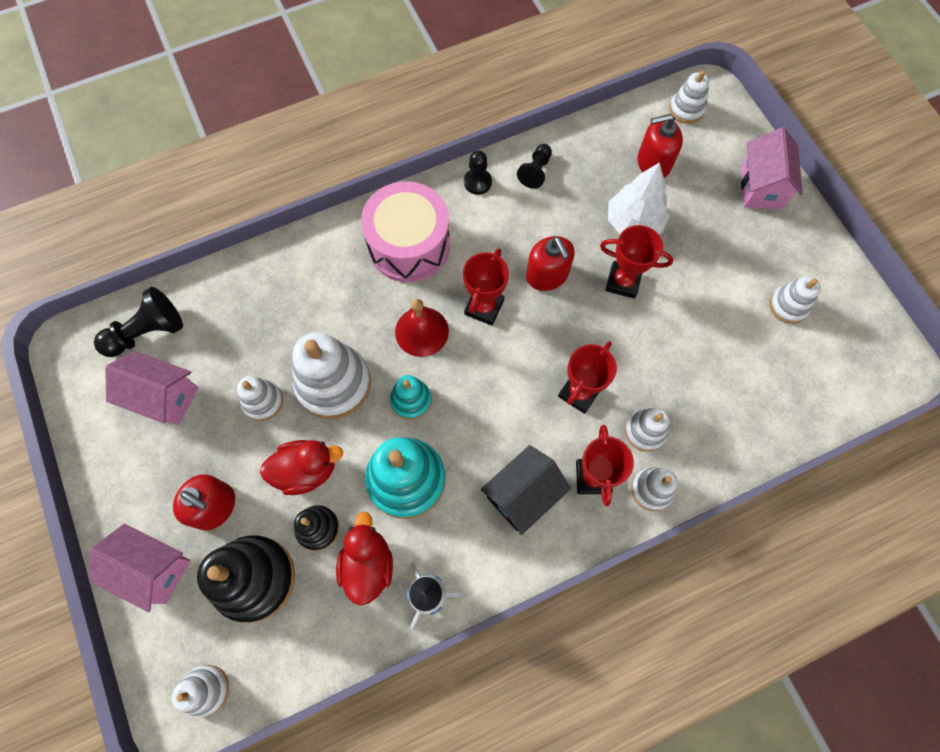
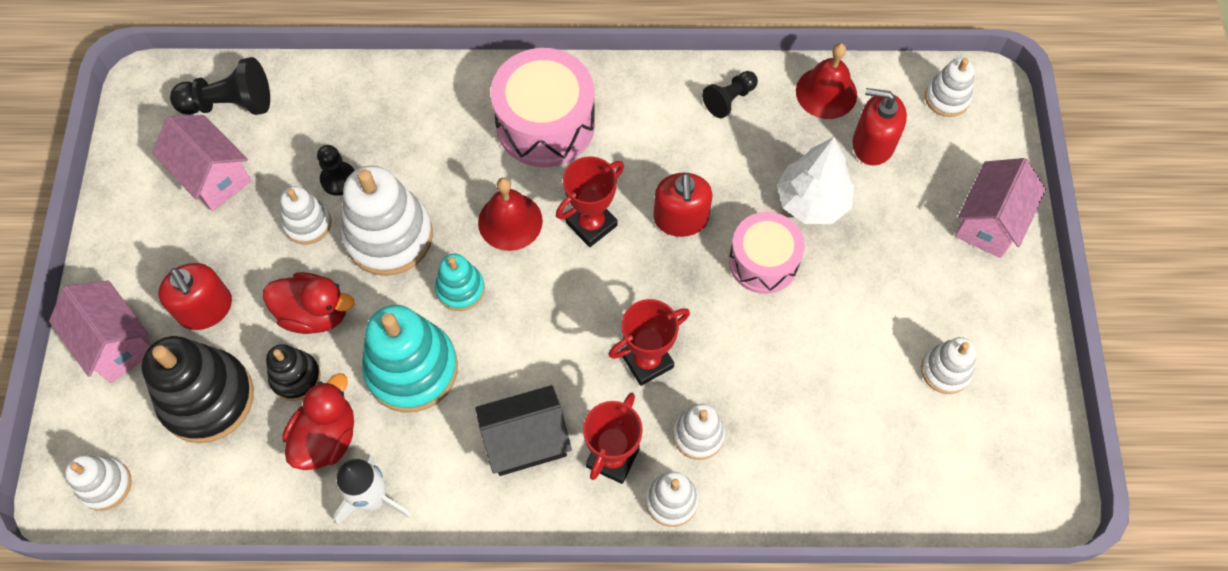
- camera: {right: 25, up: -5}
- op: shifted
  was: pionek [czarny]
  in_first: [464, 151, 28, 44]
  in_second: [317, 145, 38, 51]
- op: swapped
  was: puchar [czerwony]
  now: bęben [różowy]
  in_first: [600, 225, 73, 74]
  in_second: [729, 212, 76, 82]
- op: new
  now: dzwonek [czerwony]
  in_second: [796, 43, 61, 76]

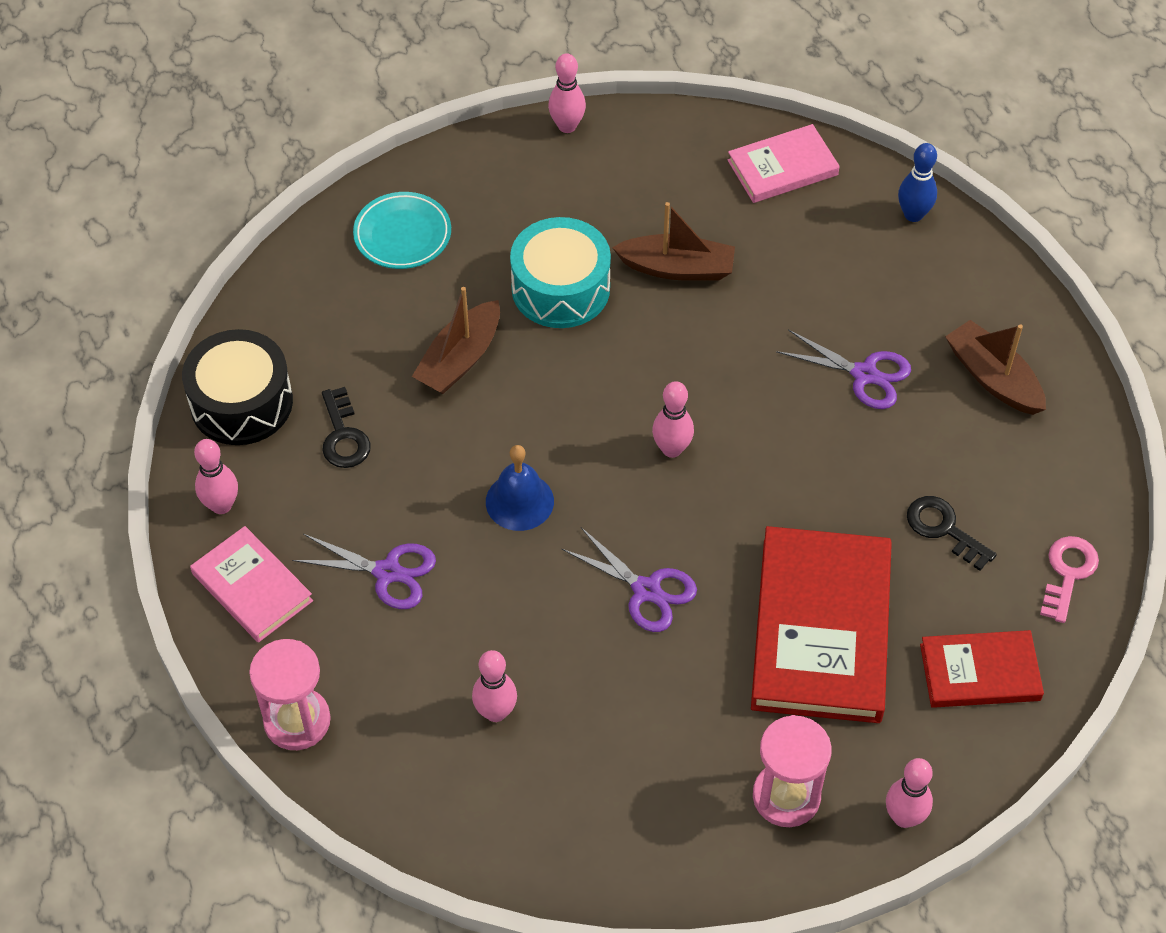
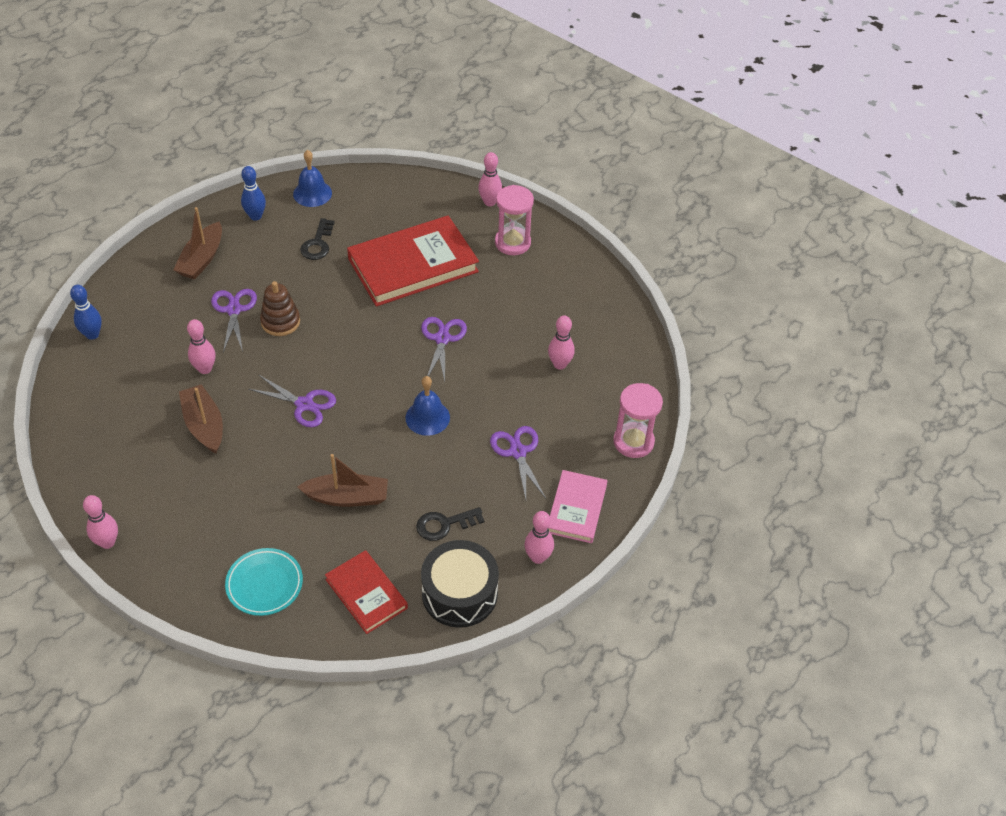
- camera: {right: -125, up: -5}
- op: rotated
  was: klucz [czarny]
  in_first: [322, 387, 49, 81]
  in_second: [416, 507, 69, 34]
  clockwise: -150
- op: gone
  was: bęben [turkusowy]
  in_first: [510, 217, 101, 111]
- op: shifted
  was: kręgiel [różowy]
  in_first: [652, 381, 42, 77]
  in_second: [187, 319, 29, 55]
- op: gone
  was: książka [różowy]
  in_first: [727, 124, 113, 79]
- op: shifted
  was: książka [czerwony]
  in_first: [920, 630, 124, 78]
  in_second: [325, 550, 83, 84]
- op: swapped
  was: klucz [różowy]
  now: dzwonek [niebieski]
  in_first: [1040, 536, 59, 87]
  in_second: [293, 150, 39, 57]
- op: new
  now: kręgiel [niebieski]
  in_second: [241, 166, 25, 55]
- op: new
  now: nożyczki [fioletowy]
  in_second: [248, 374, 88, 53]
- op: new
  now: zabawka nakładanka [brązowy]
  in_second: [260, 281, 40, 55]

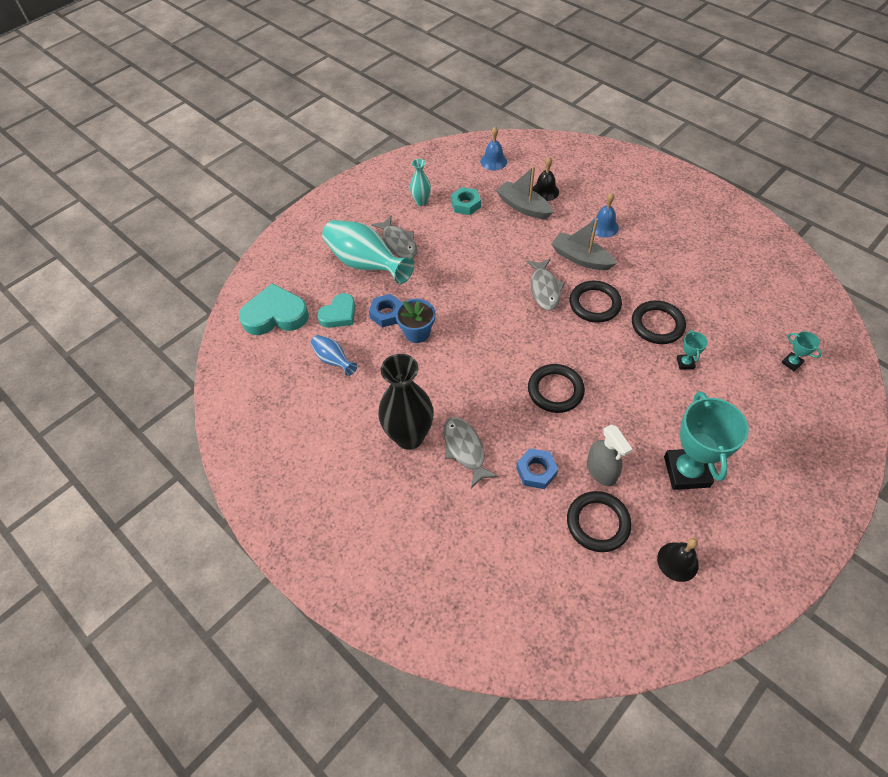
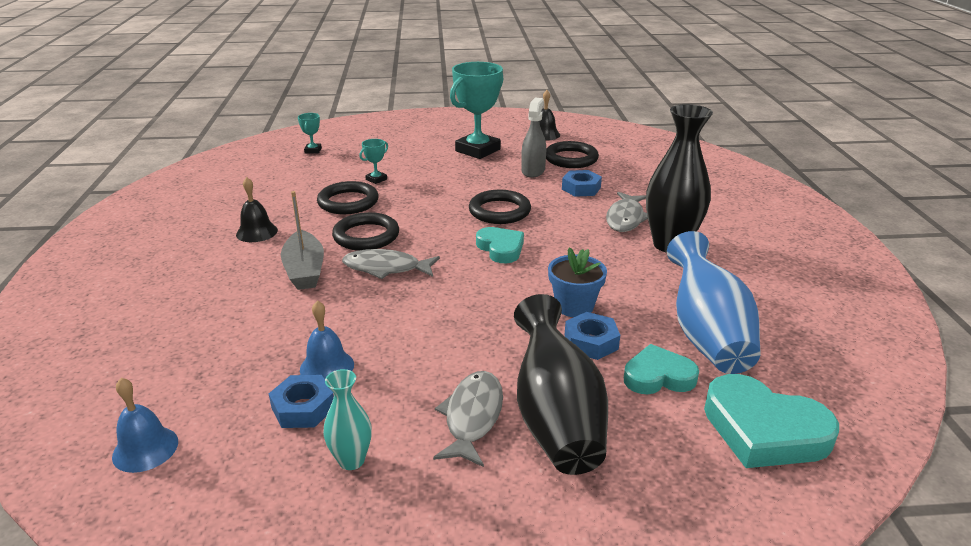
- camera: {right: -140, up: -25}
- op: scaled
  was: wazon [niebieski]
  in_first: [311, 335, 46, 41]
  in_second: [667, 231, 93, 143]
  ratio: 1.98
- op: repainted
  was: wazon [turkusowy]
  now: wazon [czarny]
  in_first: [322, 220, 92, 64]
  in_second: [514, 294, 94, 181]
- op: repainted
  was: nakrętka [turkusowy]
  now: nakrętka [niebieski]
  in_first: [451, 187, 30, 28]
  in_second: [269, 375, 65, 53]
- op: gone
  was: łódka [szary]
  in_first: [496, 166, 57, 53]
- op: rotated
  was: ryba [szary]
  in_first: [526, 258, 39, 52]
  in_second: [342, 249, 98, 30]
  clockwise: -120
- op: shifted
  was: dzwonek [czarny]
  in_first: [533, 157, 26, 44]
  in_second: [236, 177, 42, 65]
- op: shifted
  was: dzwonek [niebieski]
  in_first: [590, 193, 29, 45]
  in_second: [300, 300, 54, 79]
- op: new
  now: serce [turkusowy]
  in_second: [476, 227, 48, 36]

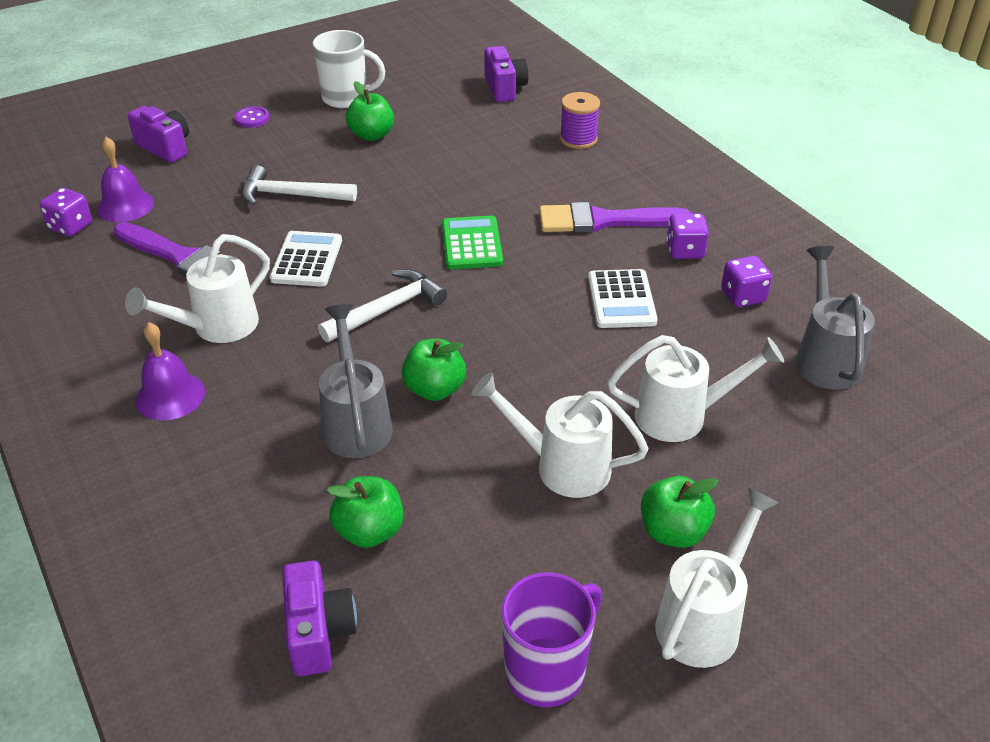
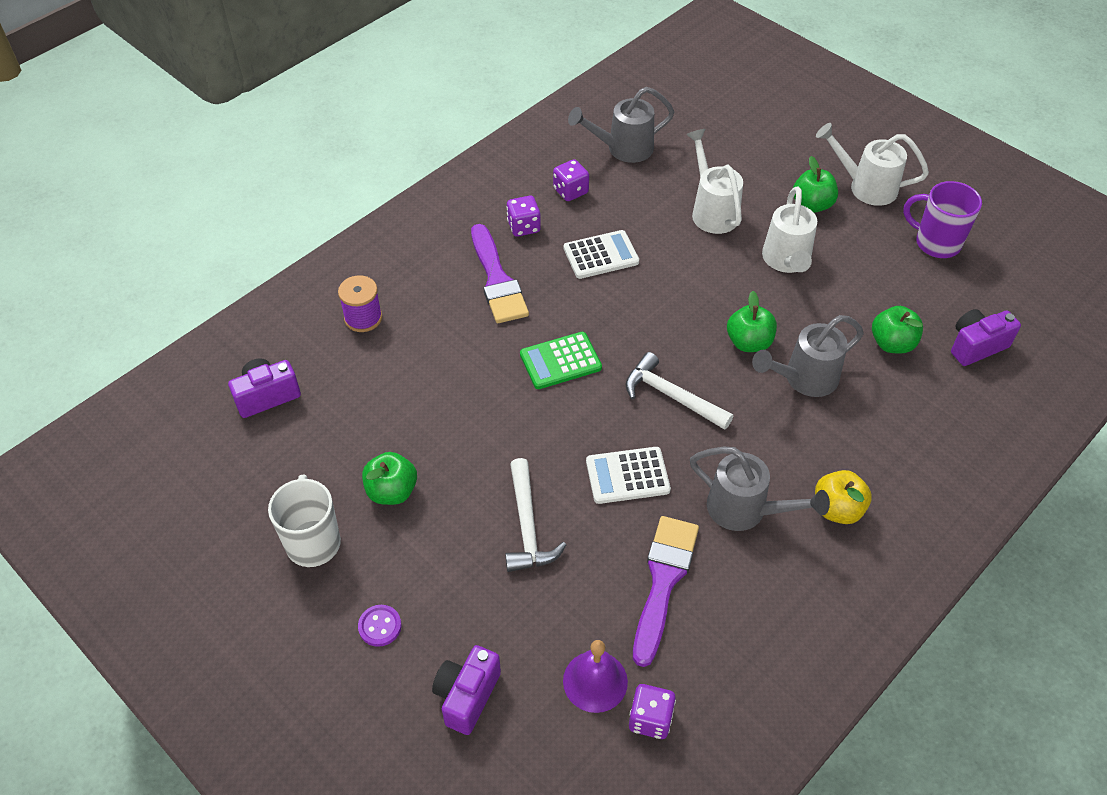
- camera: {right: -105, up: 10}
- op: repainted
  was: konewka [biały]
  now: konewka [szary]
  in_first: [125, 234, 145, 109]
  in_second: [690, 447, 140, 84]
- op: swapped
  was: dzwonek [fioletowy]
  now: jabłko [żółty]
  in_first: [135, 322, 70, 98]
  in_second: [815, 470, 57, 54]

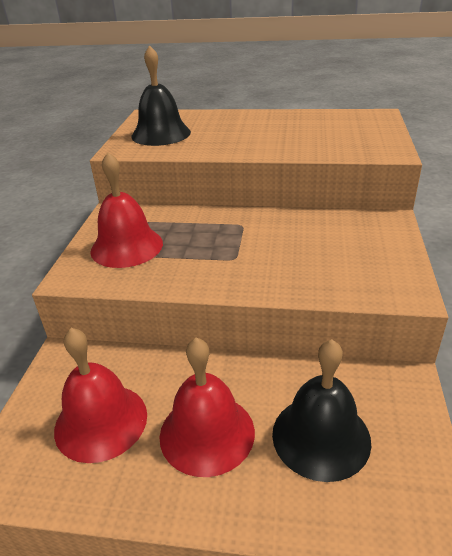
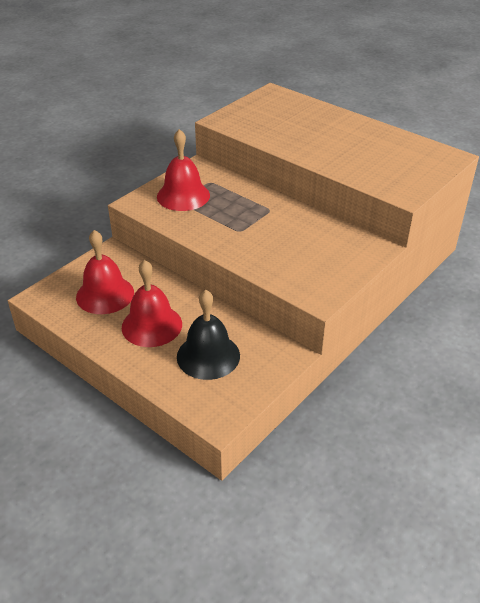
- camera: {right: 30, up: 5}
- op: gone
  was: dzwonek [czarny]
  in_first: [131, 45, 60, 101]

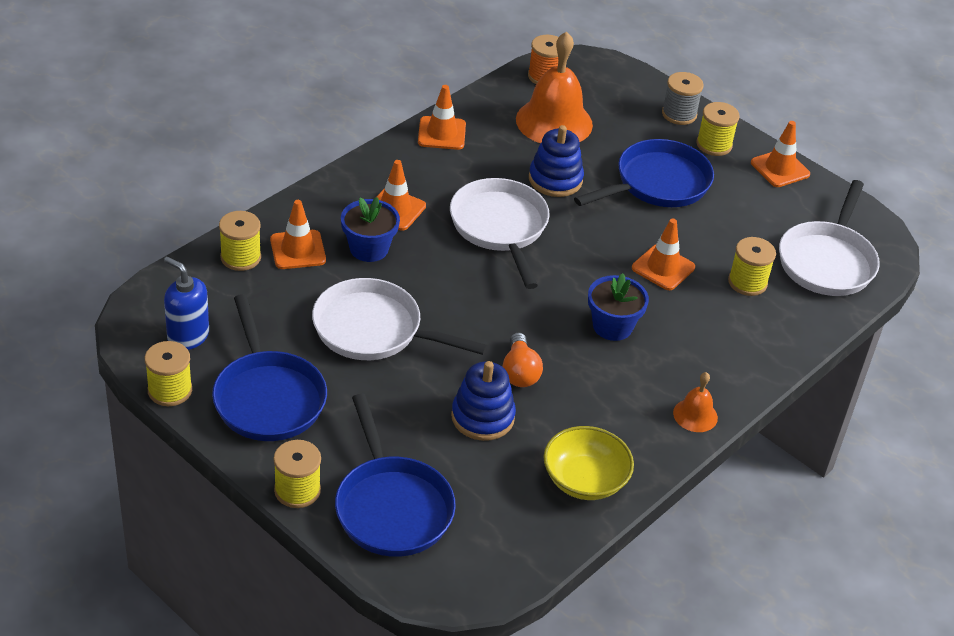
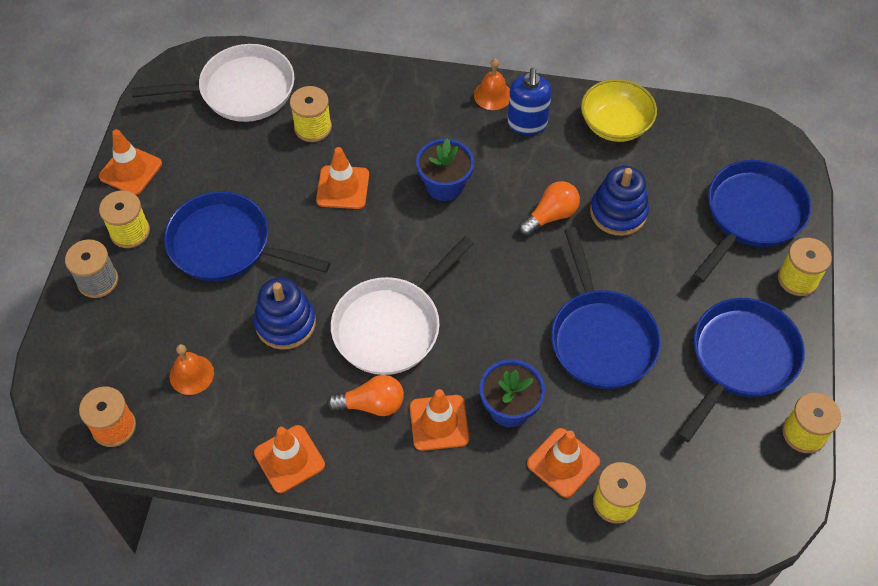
- camera: {right: -120, up: 15}
- op: shifted
  was: dozownik mydła [niebieski]
  in_first: [164, 257, 45, 93]
  in_second: [507, 68, 45, 67]
- op: repainted
  was: patelnia [biały]
  now: patelnia [niebieski]
  in_first: [312, 278, 176, 82]
  in_second: [551, 227, 110, 162]
- op: scaled
  was: dzwonek [pomarańczowy]
  in_first: [516, 31, 77, 112]
  in_second: [169, 344, 45, 51]
  ratio: 0.48
- op: new
  now: żarówka [pomarańczowy]
  in_second: [327, 375, 77, 41]

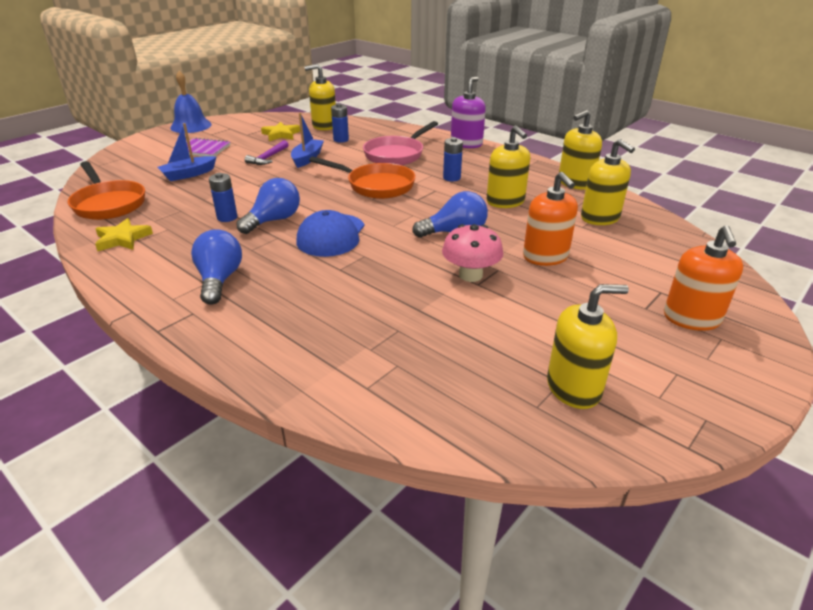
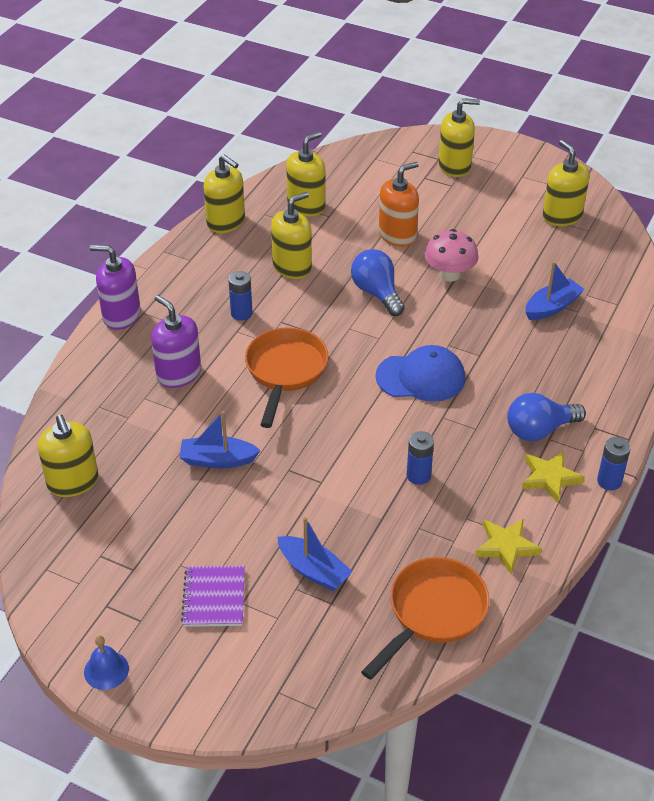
- camera: {right: -105, up: 10}
- op: scaled
  was: dzwonek [niebieski]
  in_first: [170, 71, 42, 62]
  in_second: [84, 635, 45, 55]
  ratio: 0.59
- op: gone
  was: żarówka [niebieski]
  in_first: [237, 178, 63, 56]
- op: gone
  was: młotek [fioletowy]
  in_first: [245, 140, 44, 25]
- op: shifted
  was: gwiazda [żółty]
  in_first: [261, 122, 39, 19]
  in_second: [522, 451, 63, 52]
- op: shifted
  was: bateria [niebieski]
  in_first: [331, 103, 18, 40]
  in_second: [597, 437, 34, 53]
- op: swapped
  was: patelnia [różowy]
  now: dozownik mydła [fioletowy]
  in_first: [363, 121, 75, 44]
  in_second: [151, 295, 50, 93]
- op: repainted
  was: dozownik mydła [pomarańczowy]
  now: dozownik mydła [żółty]
  in_first: [664, 225, 79, 106]
  in_second: [438, 98, 42, 79]
- op: new
  now: łódka [niebieski]
  in_second: [525, 261, 60, 59]

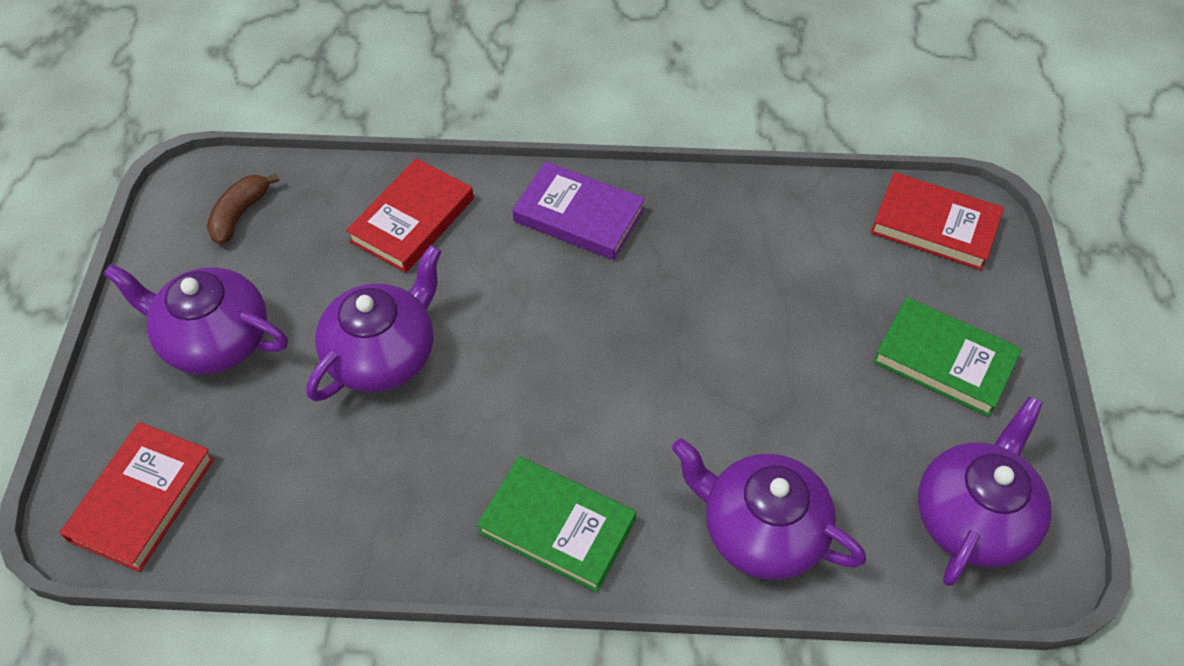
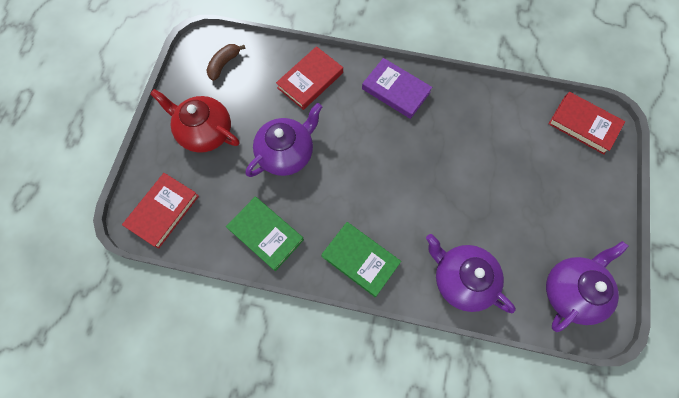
- camera: {right: 10, up: 15}
- op: repainted
  was: imbryk [fioletowy]
  now: imbryk [czerwony]
  in_first: [103, 264, 185, 110]
  in_second: [150, 89, 89, 64]
- op: shifted
  was: książka [zielony]
  in_first: [873, 297, 149, 120]
  in_second: [226, 197, 78, 74]

